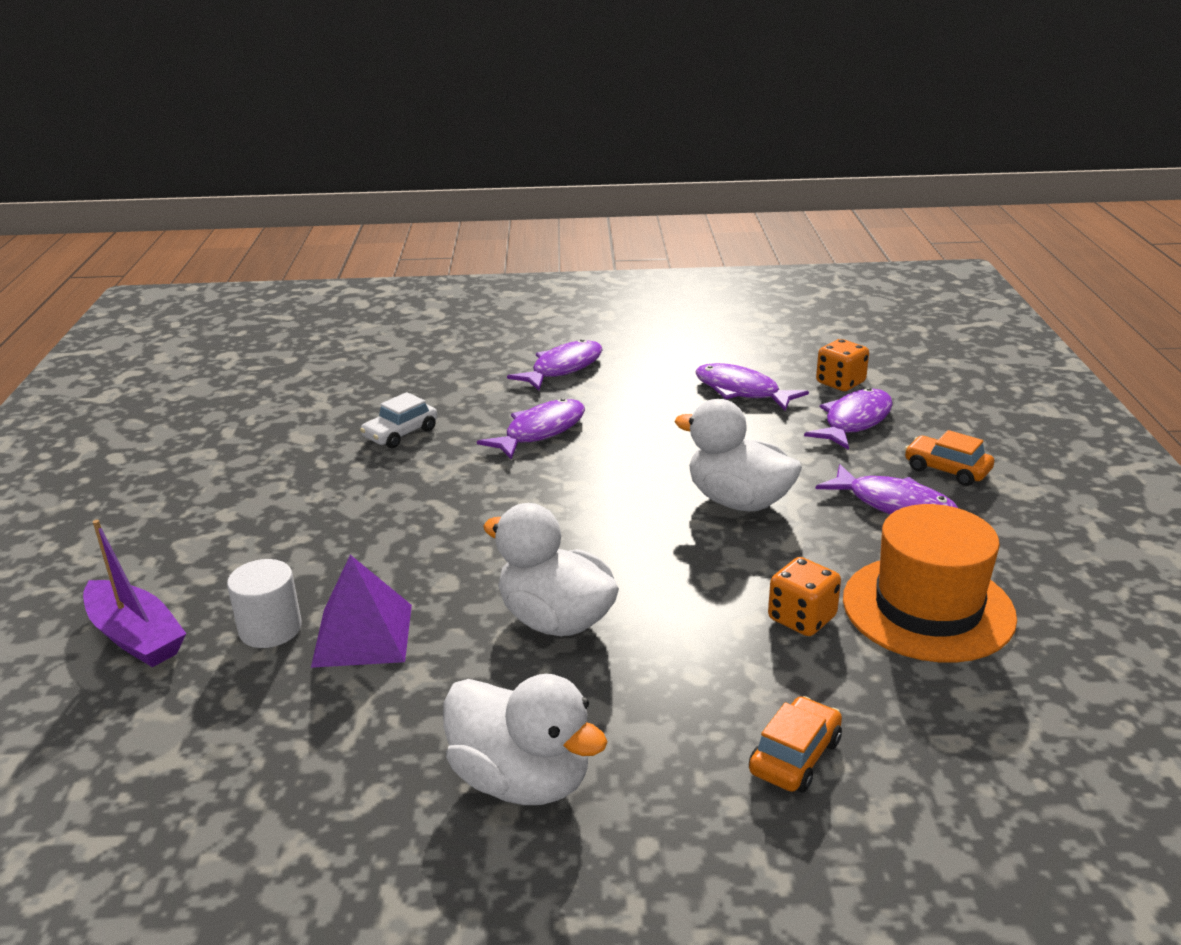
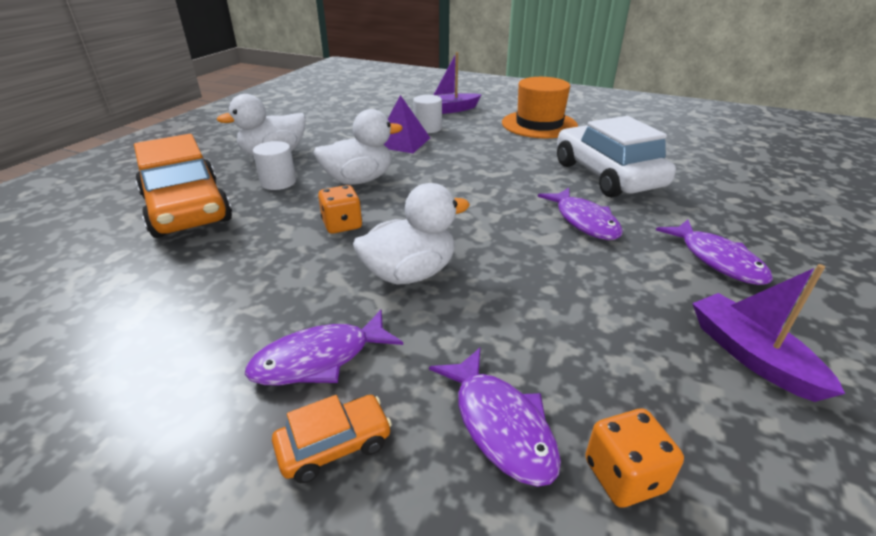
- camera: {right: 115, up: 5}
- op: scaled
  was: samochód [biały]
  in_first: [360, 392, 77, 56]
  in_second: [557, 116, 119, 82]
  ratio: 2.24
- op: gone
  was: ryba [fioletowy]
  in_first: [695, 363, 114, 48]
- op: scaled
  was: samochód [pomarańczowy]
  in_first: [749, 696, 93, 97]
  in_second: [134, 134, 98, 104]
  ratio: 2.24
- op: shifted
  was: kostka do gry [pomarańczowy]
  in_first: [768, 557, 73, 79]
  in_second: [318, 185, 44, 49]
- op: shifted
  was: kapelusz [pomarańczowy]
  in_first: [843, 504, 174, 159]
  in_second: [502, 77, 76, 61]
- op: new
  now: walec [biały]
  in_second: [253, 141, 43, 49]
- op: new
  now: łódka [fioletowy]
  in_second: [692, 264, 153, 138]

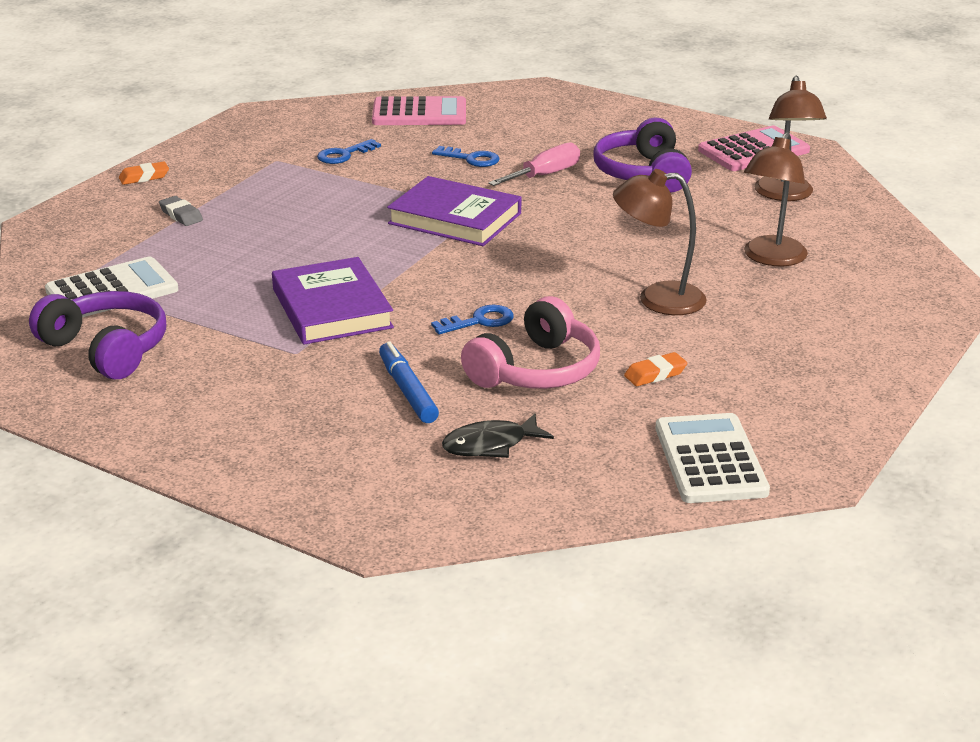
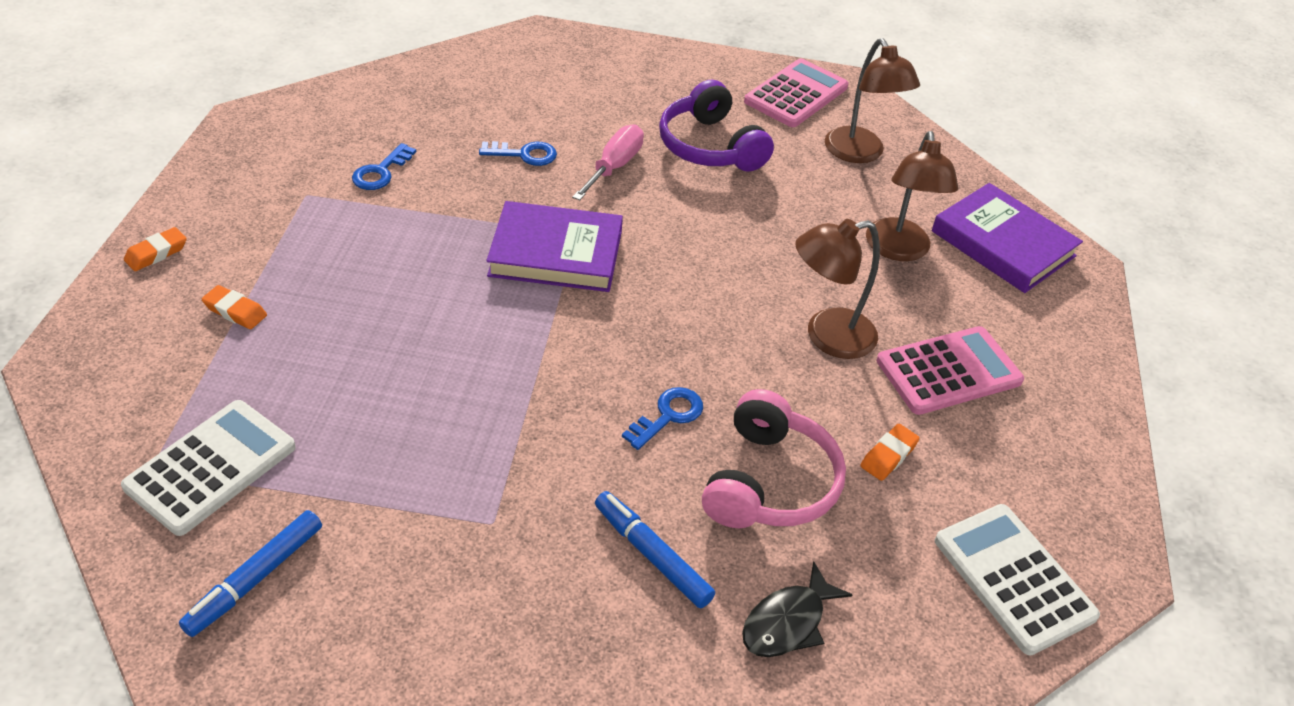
- camera: {right: -25, up: 15}
- op: swapped
  was: słuchawki [fioletowy]
  now: flamaster [niebieski]
  in_first: [29, 291, 137, 89]
  in_second: [179, 510, 143, 127]
- op: repainted
  was: gumka do mazania [szary]
  now: gumka do mazania [pomarańczowy]
  in_first: [159, 196, 44, 30]
  in_second: [202, 285, 65, 44]
- op: shifted
  was: książka [fioletowy]
  in_first: [272, 257, 122, 87]
  in_second: [932, 183, 151, 110]
- op: shifted
  was: kalkulator [różowy]
  in_first: [372, 96, 94, 29]
  in_second: [877, 326, 147, 89]

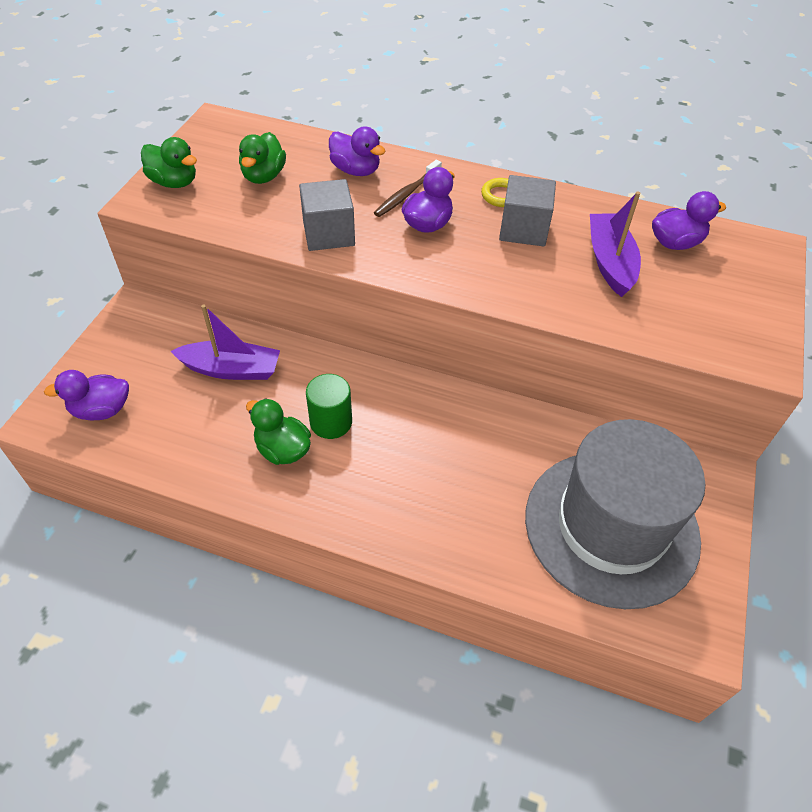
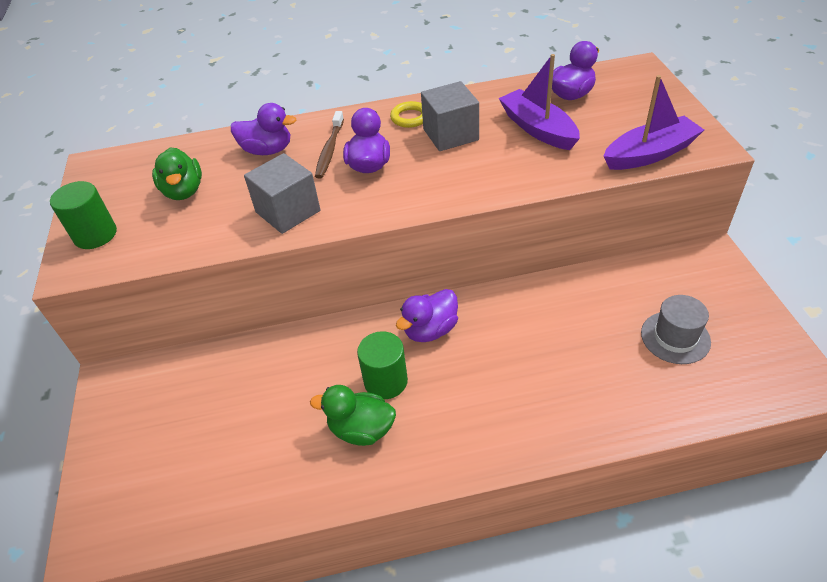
- camera: {right: -25, up: -5}
- op: shifted
  was: kaczka [fioletowy]
  in_first: [44, 370, 85, 51]
  in_second: [396, 289, 62, 53]
- op: swapped
  was: kaczka [zielony]
  now: walec [zielony]
  in_first: [141, 137, 56, 51]
  in_second: [50, 181, 67, 68]
- op: shifted
  was: łódka [fioletowy]
  in_first: [170, 304, 110, 76]
  in_second: [604, 75, 100, 95]
- op: scaled
  was: kapelusz [szary]
  in_first: [525, 419, 181, 190]
  in_second: [641, 295, 70, 69]
  ratio: 0.41

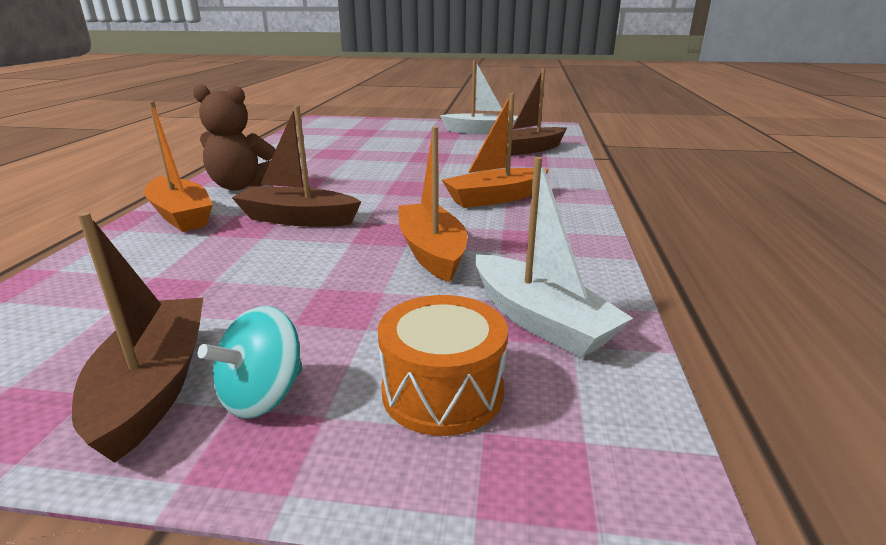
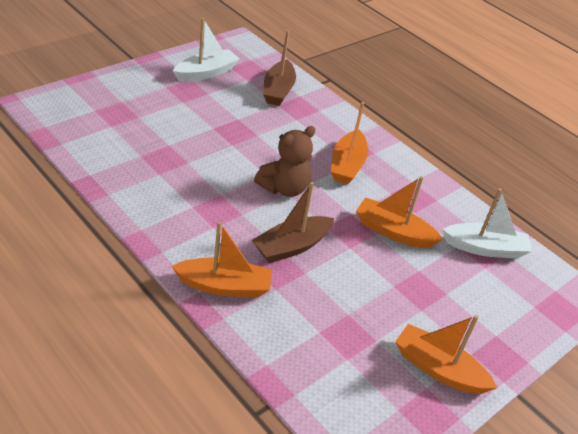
- camera: {right: -55, up: 15}
- op: repainted
  was: łódka [brązowy]
  now: łódka [pomarańczowy]
  in_first: [72, 212, 131, 251]
  in_second: [395, 315, 102, 79]
- op: shifted
  was: miś [brązowy]
  in_first: [193, 84, 82, 107]
  in_second: [254, 126, 61, 71]
- op: gone
  was: bączek [turkusowy]
  in_first: [198, 306, 105, 113]
- op: gone
  was: bęben [pomarańczowy]
  in_first: [378, 295, 130, 141]

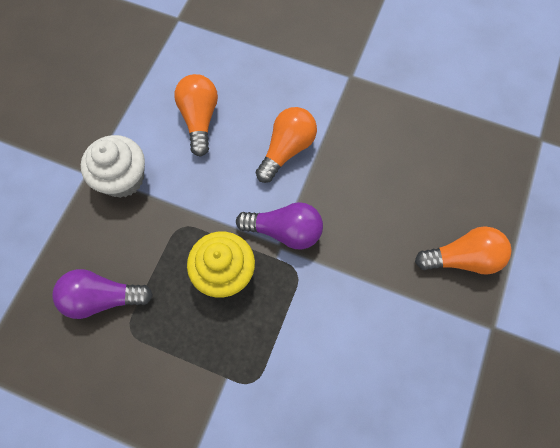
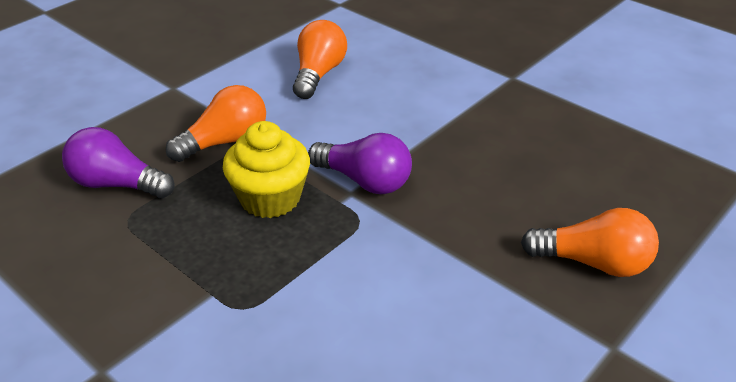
- camera: {right: 20, up: -30}
- op: gone
  was: muffinka [biały]
  in_first: [81, 135, 64, 63]
- op: shifted
  was: żarówka [pomarańczowy]
  in_first: [256, 107, 61, 76]
  in_second: [166, 85, 100, 77]

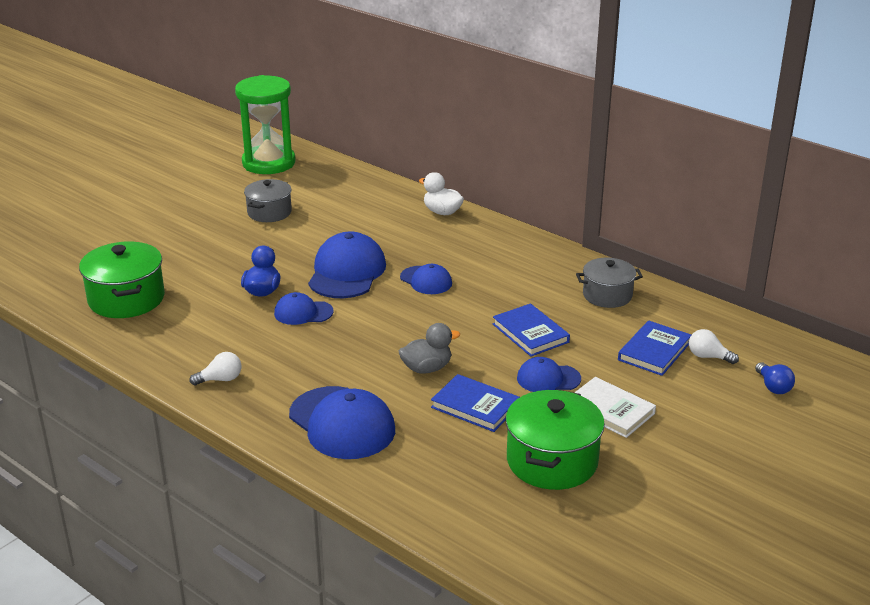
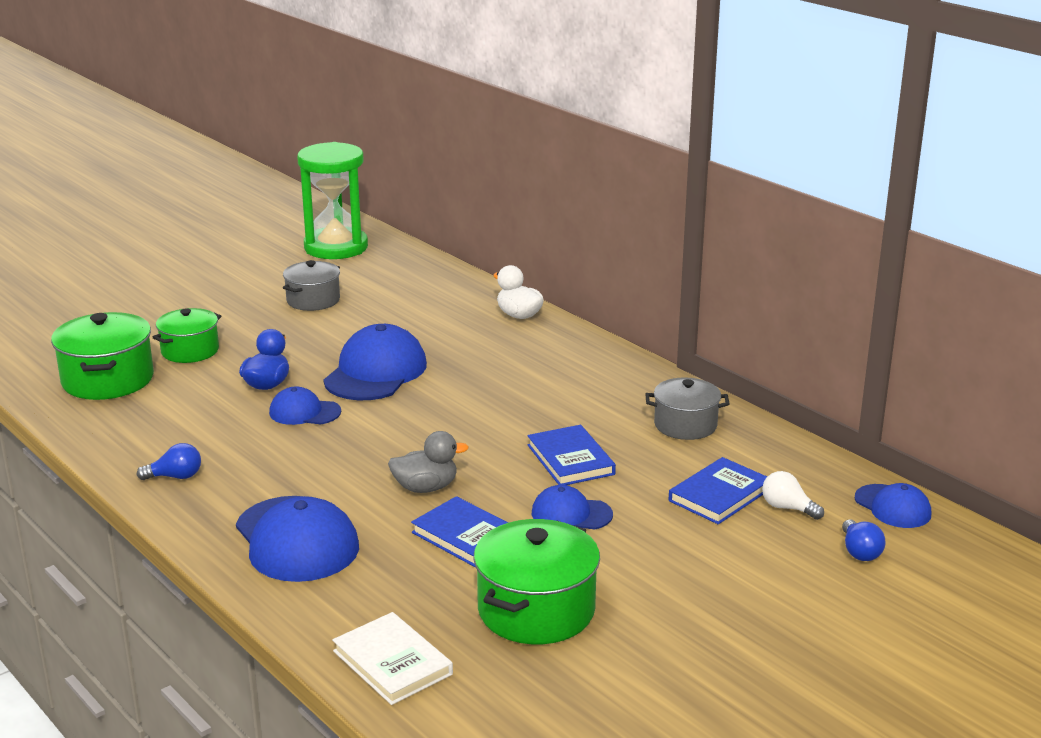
- camera: {right: 10, up: -5}
- op: repainted
  was: żarówka [biały]
  now: żarówka [niebieski]
  in_first: [189, 352, 52, 33]
  in_second: [137, 443, 64, 37]
- op: shifted
  was: czapka [niebieski]
  in_first: [400, 264, 52, 30]
  in_second: [854, 483, 77, 45]
- op: shifted
  was: książka [biały]
  in_first: [574, 377, 82, 61]
  in_second: [332, 612, 121, 93]
- op: new
  now: garnek [zielony]
  in_second: [152, 308, 69, 55]

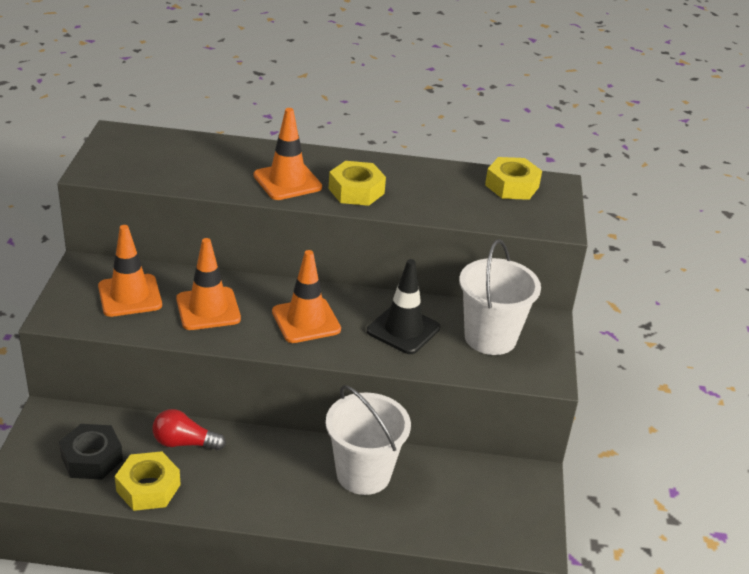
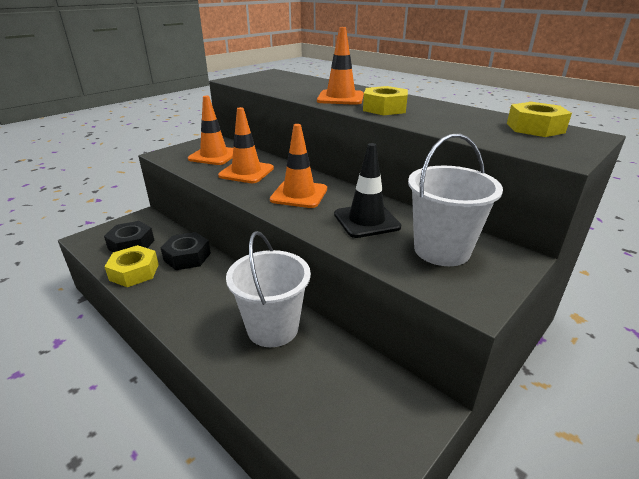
- camera: {right: 40, up: -5}
- op: swapped
  was: żarówka [czerwony]
  now: nakrętka [czarny]
  in_first: [152, 409, 74, 42]
  in_second: [160, 232, 51, 38]

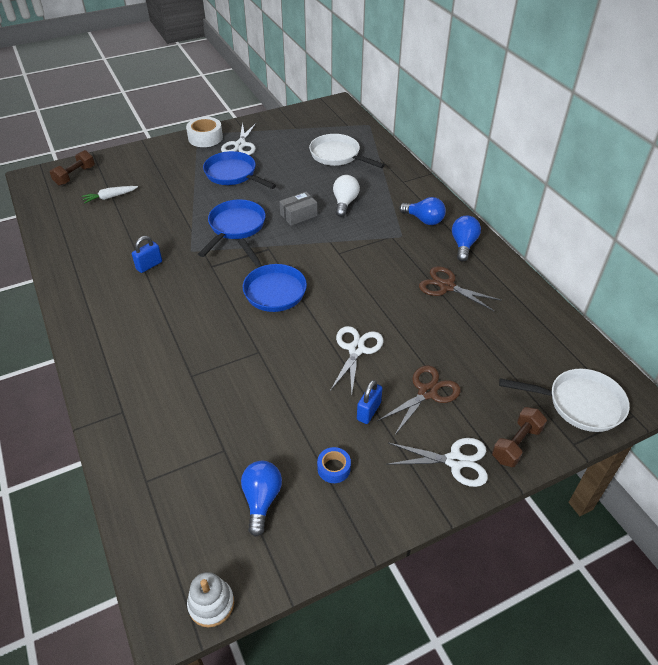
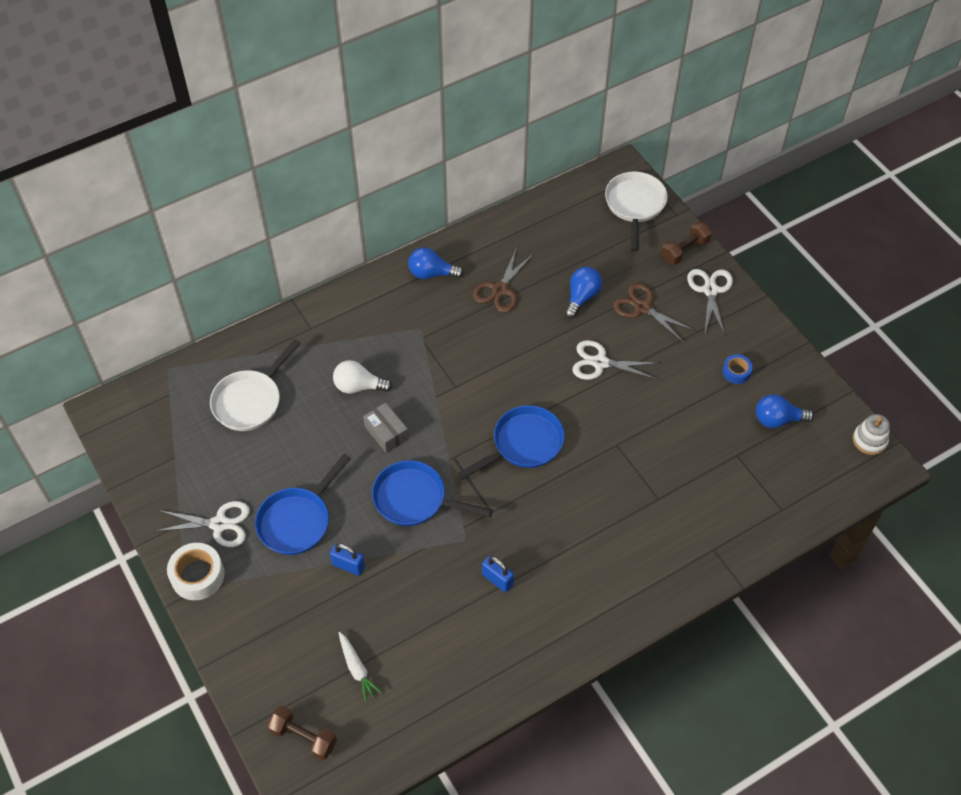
- camera: {right: -95, up: 10}
- op: shifted
  was: kłódka [niebieski]
  in_first: [357, 380, 26, 44]
  in_second: [330, 543, 35, 33]
- op: shifted
  was: żarówka [niebieski]
  in_first: [399, 197, 47, 28]
  in_second: [565, 267, 37, 52]
- op: rotated
  was: hantel [brązowy]
  in_first: [492, 407, 55, 60]
  in_second: [661, 221, 51, 44]
  clockwise: -75

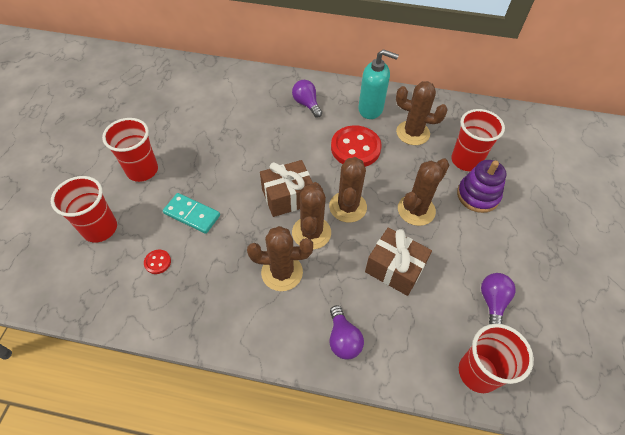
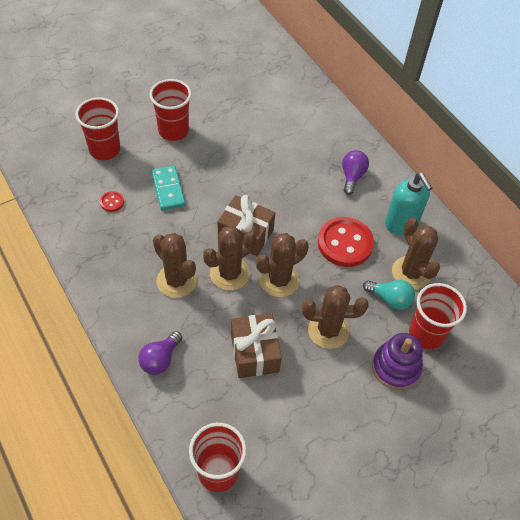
- camera: {right: 45, up: 0}
- op: gone
  was: żarówka [fioletowy]
  in_first: [481, 273, 34, 51]
- op: new
  now: żarówka [turkusowy]
  in_second: [363, 280, 52, 30]

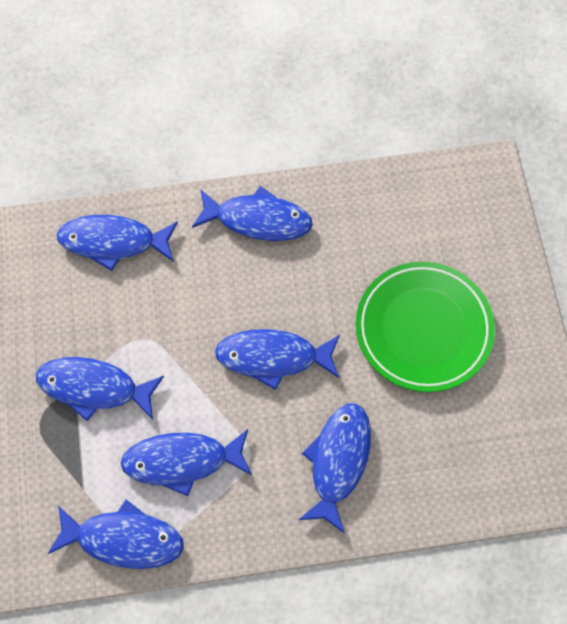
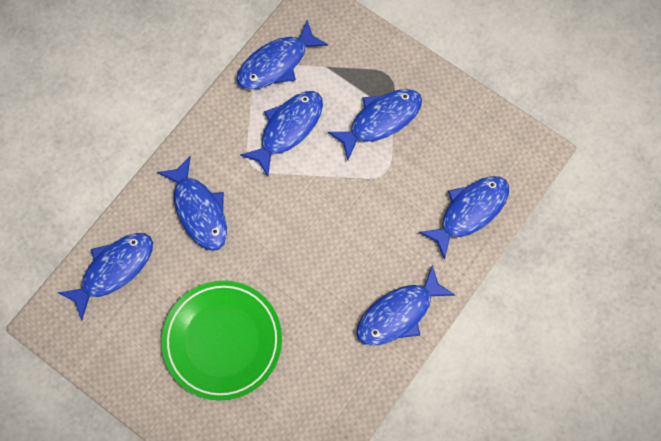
- camera: {right: 135, up: 5}
- op: shifted
  was: ryba [niebieski]
  in_first: [215, 329, 125, 61]
  in_second: [58, 233, 95, 88]

